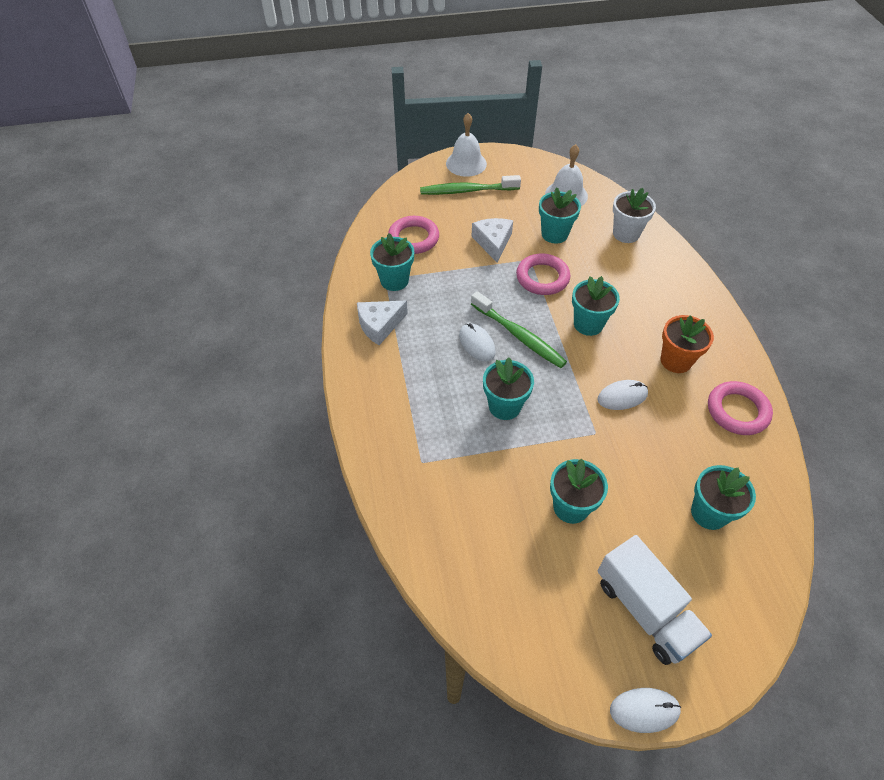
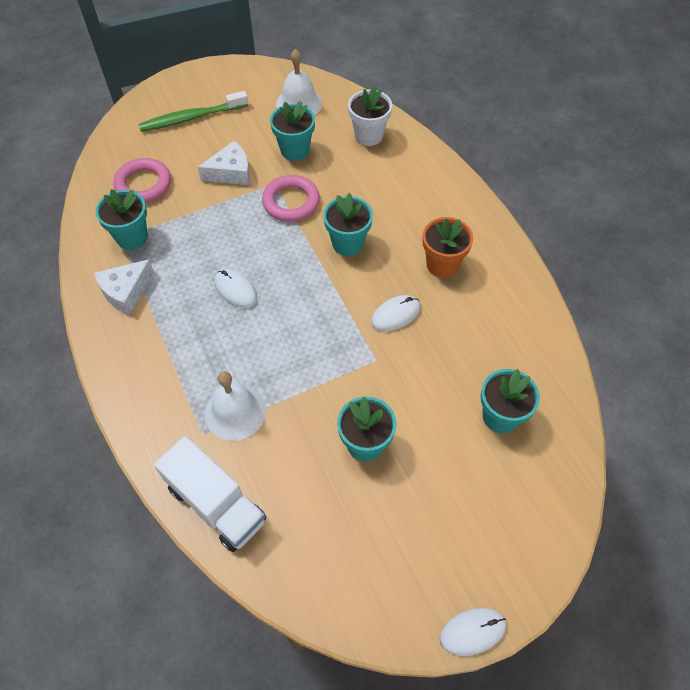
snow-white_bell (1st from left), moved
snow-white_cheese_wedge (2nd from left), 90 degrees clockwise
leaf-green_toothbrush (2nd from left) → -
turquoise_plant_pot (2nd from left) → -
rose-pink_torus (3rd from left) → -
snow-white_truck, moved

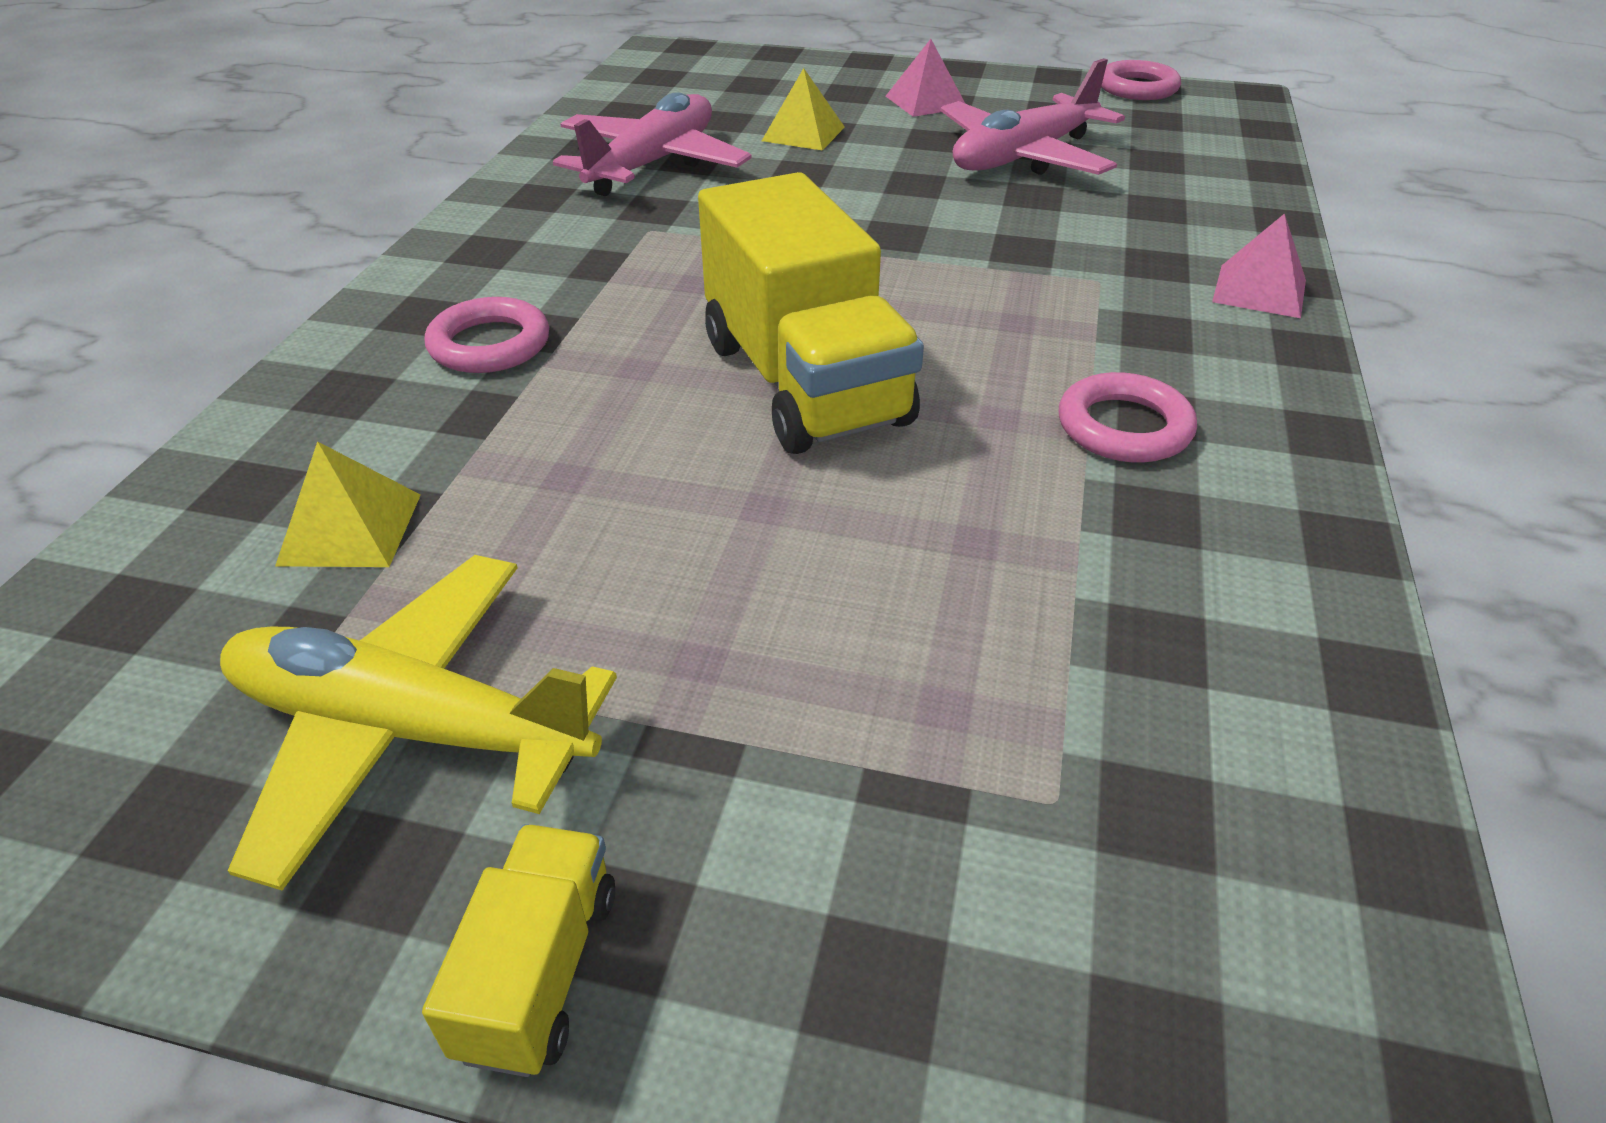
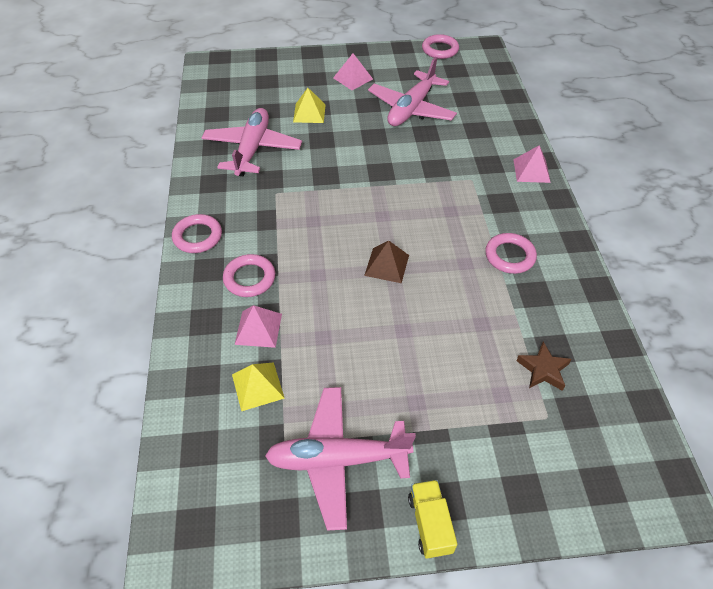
yellow_truck (2nd from left) → dark_brown_pyramid_shape
yellow_toy_plane → rose-pink_toy_plane (2nd from left)
- → rose-pink_torus (1st from left)
- → rose-pink_pyramid_shape (1st from left)
- → dark_brown_five-pointed_star

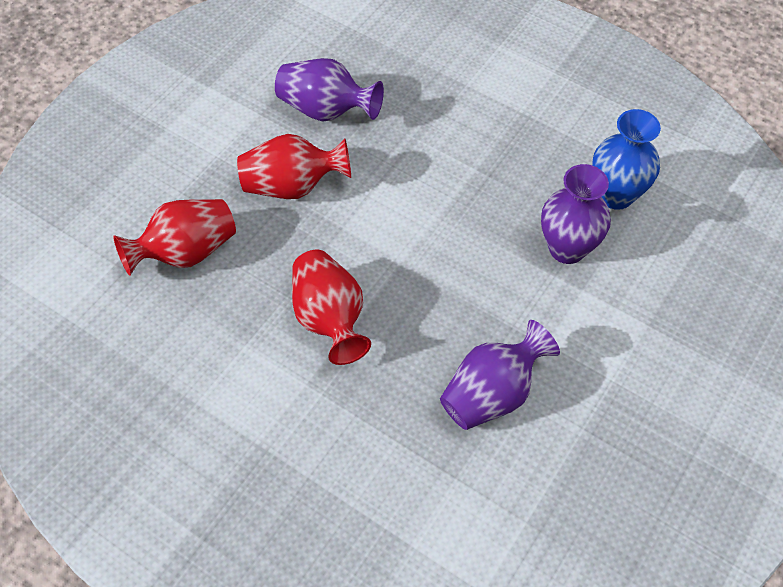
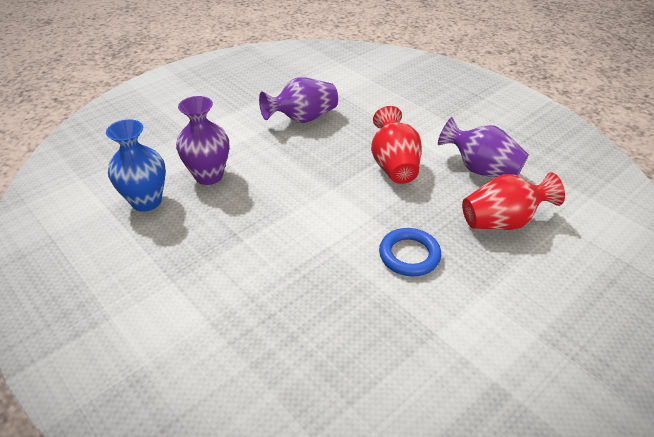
royal_purple_flower_vase (1st from left in the first image) → royal_purple_flower_vase (3rd from left), moved
scarlet_flower_vase (2nd from left) → royal_blue_torus

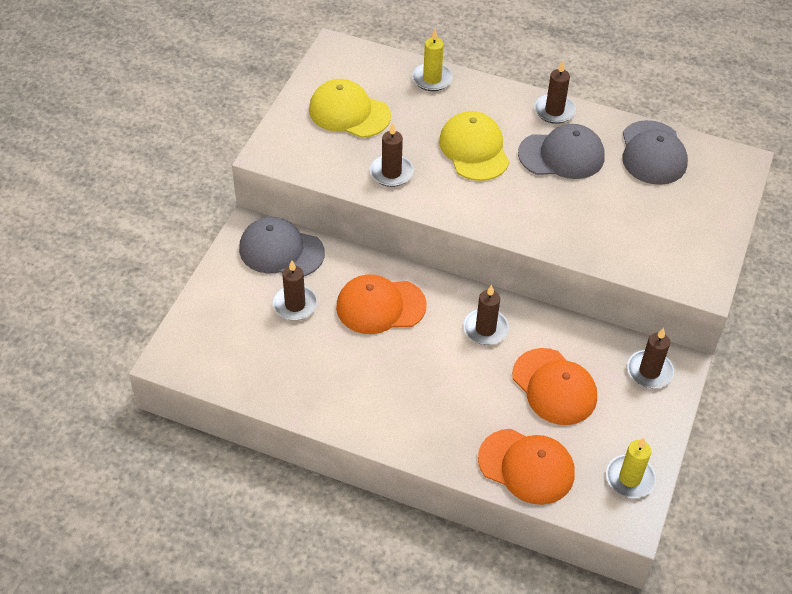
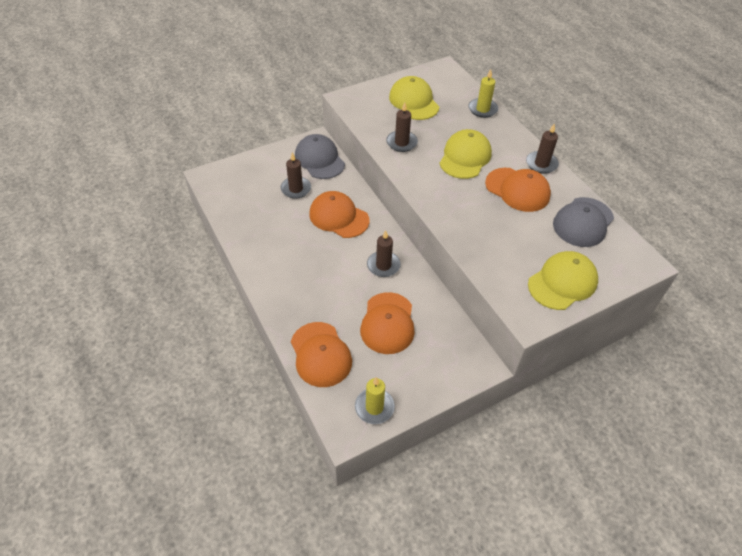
gray_cap (2nd from left) → orange_cap (4th from left)
dark_brown_wax_candle (5th from left) → -
- → yellow_cap (3rd from left)

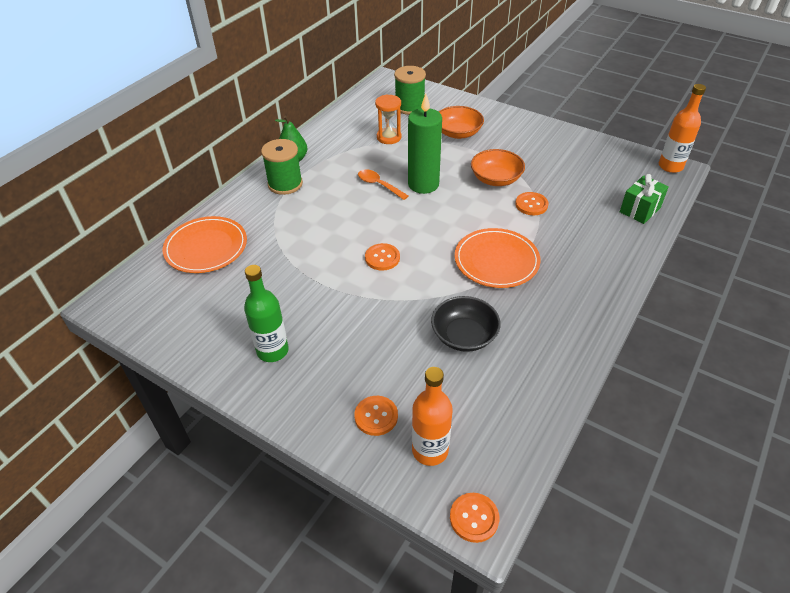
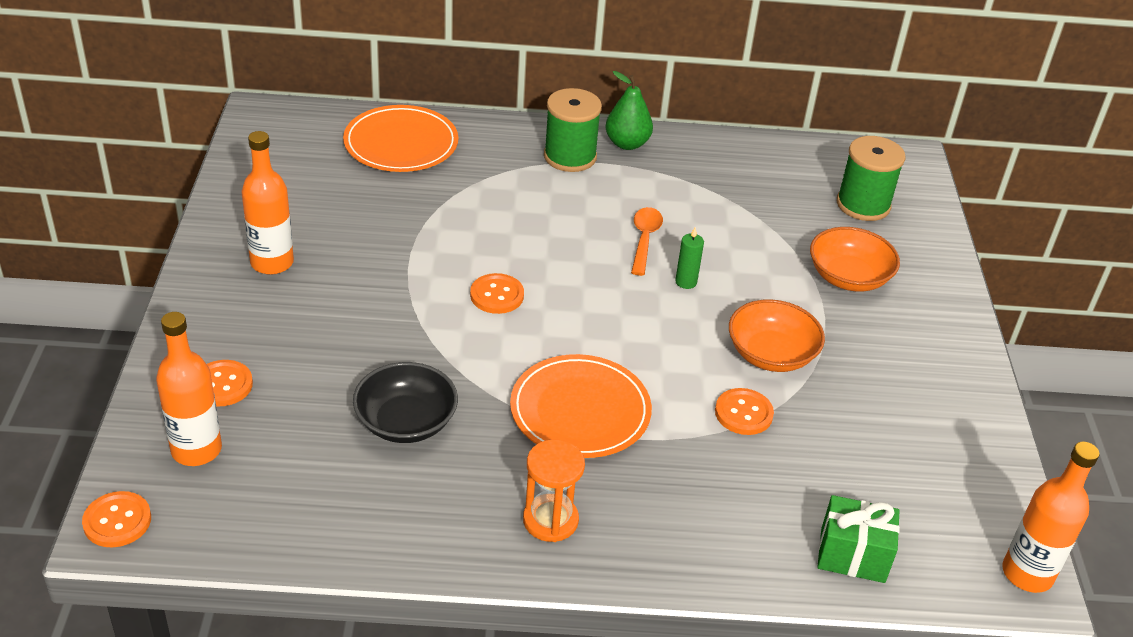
orange_hourglass, moved
leaf-green_wax_candle, x0.42
leaf-green_bottle → orange_bottle (2nd from left)

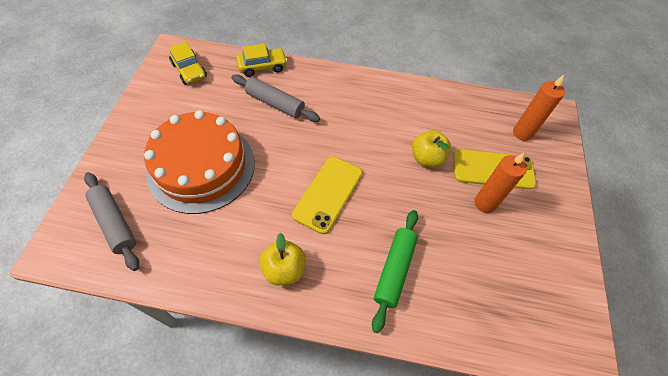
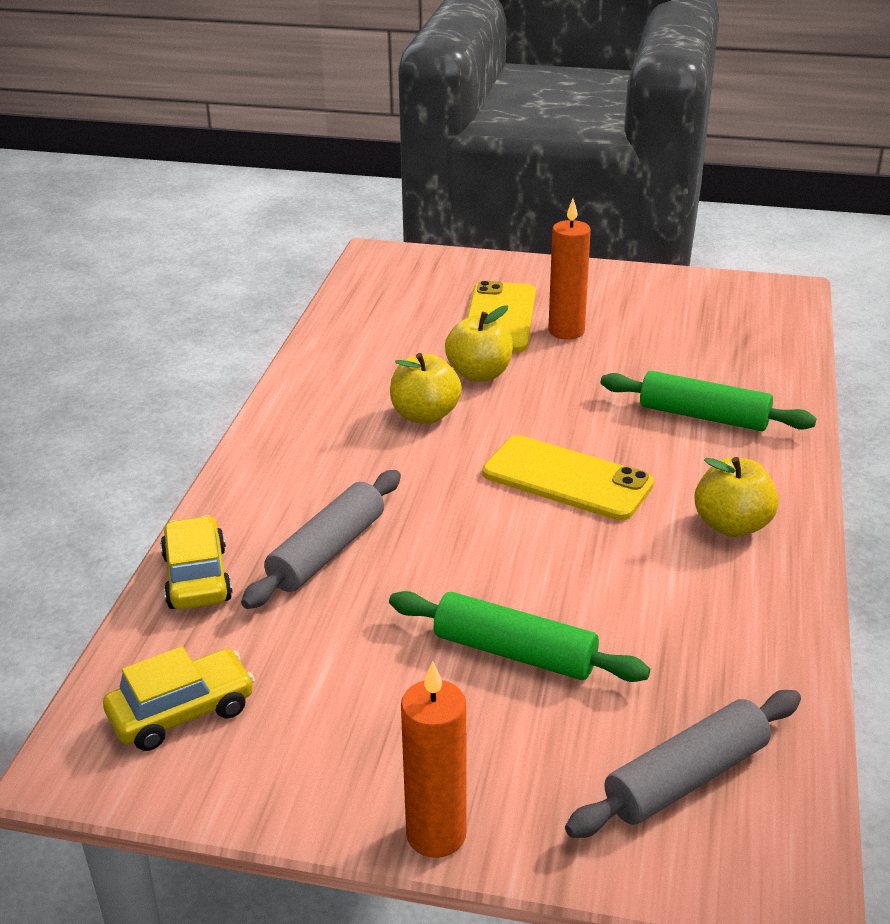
orange_wax_candle (2nd from left in the first image) → orange_wax_candle (1st from left), moved
orange_gateau → leaf-green_dough_roller (1st from left)
- → yellow_toy_apple (1st from left)

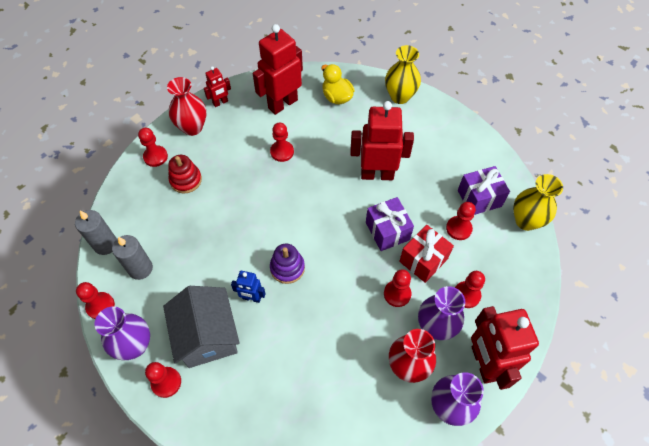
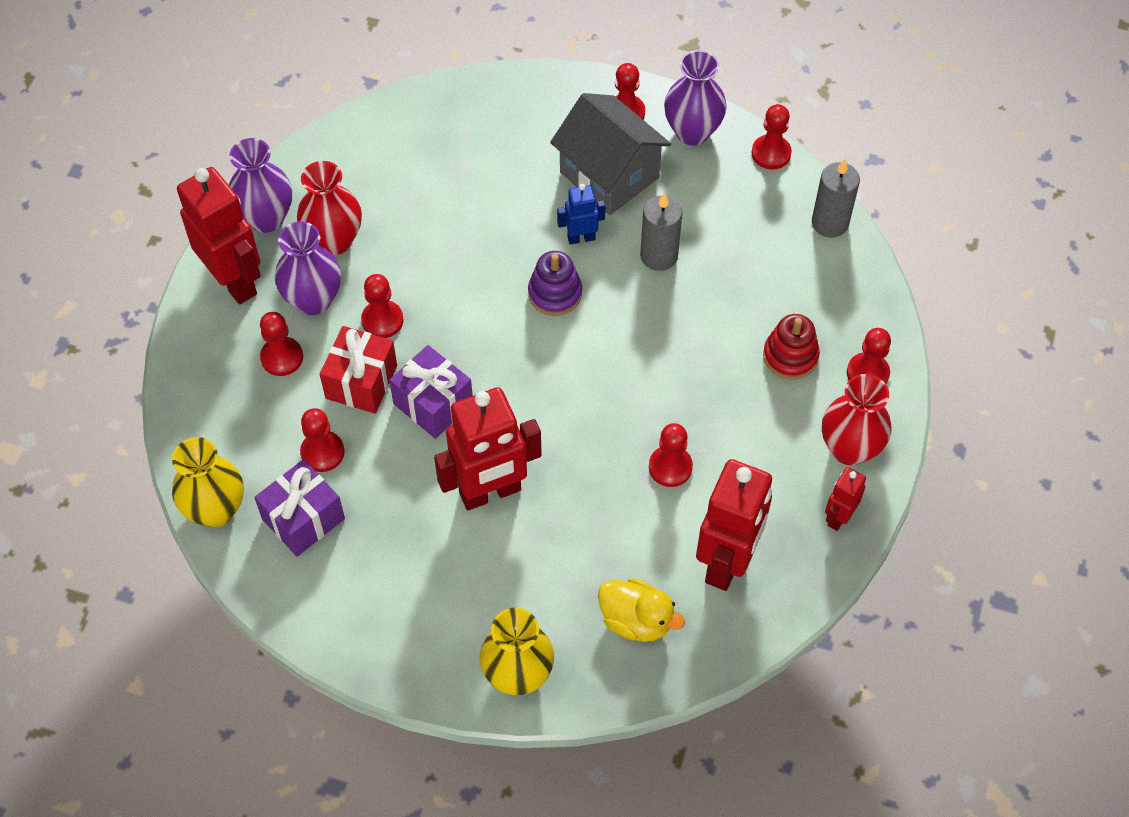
gray_wax_candle (2nd from left in the first image) → gray_wax_candle (1st from left), moved

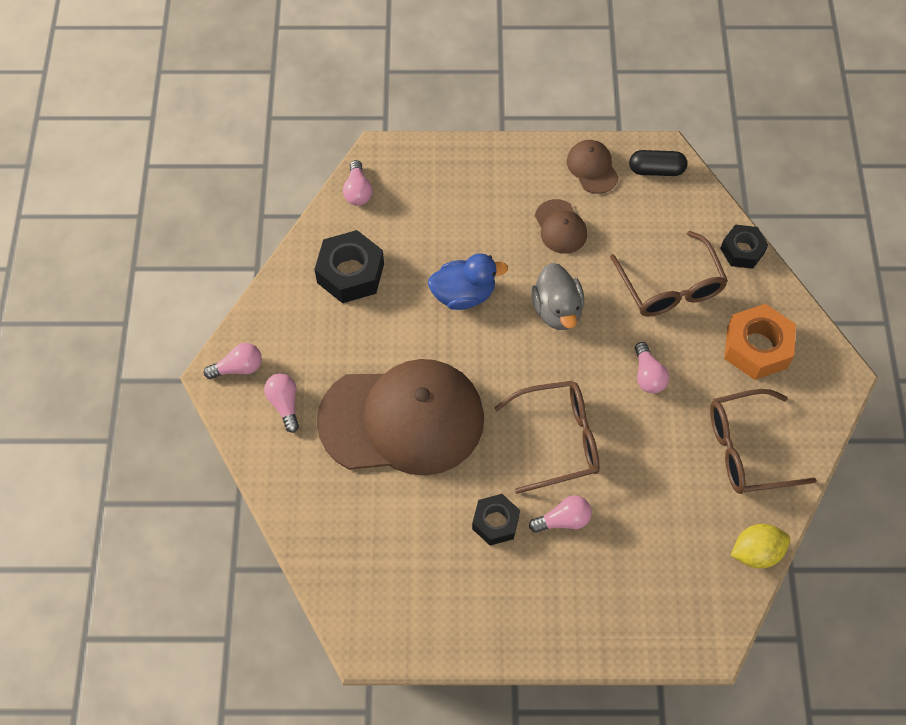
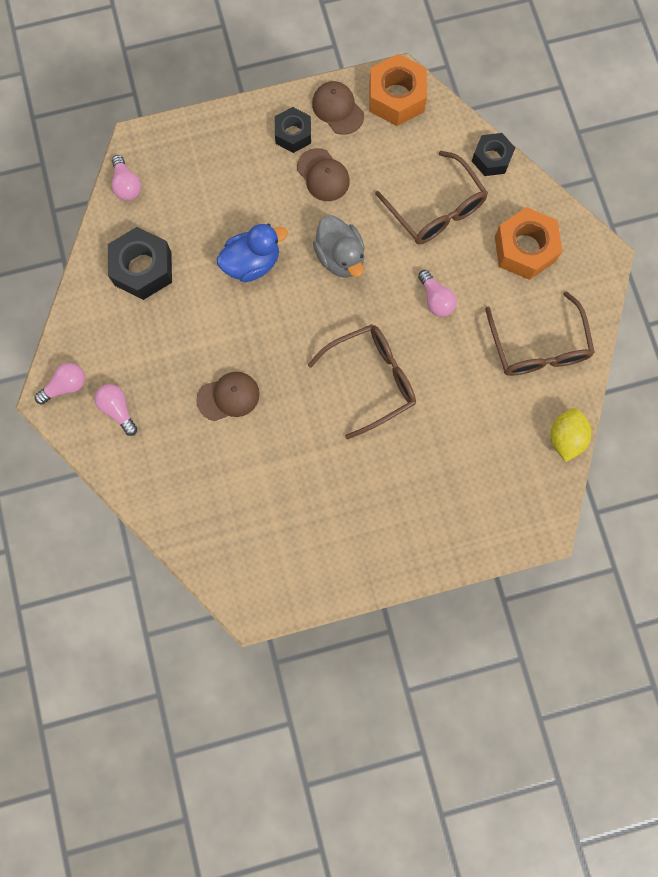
black_capsule → orange_nut (1st from left)
dark_brown_cap (1st from left), x0.41
dark_brown_eyeglasses (3rd from left), 75 degrees counterclockwise
black_nut (2nd from left), moved
rose-pink_lightbulb (4th from left) → -
yellow_toy_lemon, 45 degrees counterclockwise

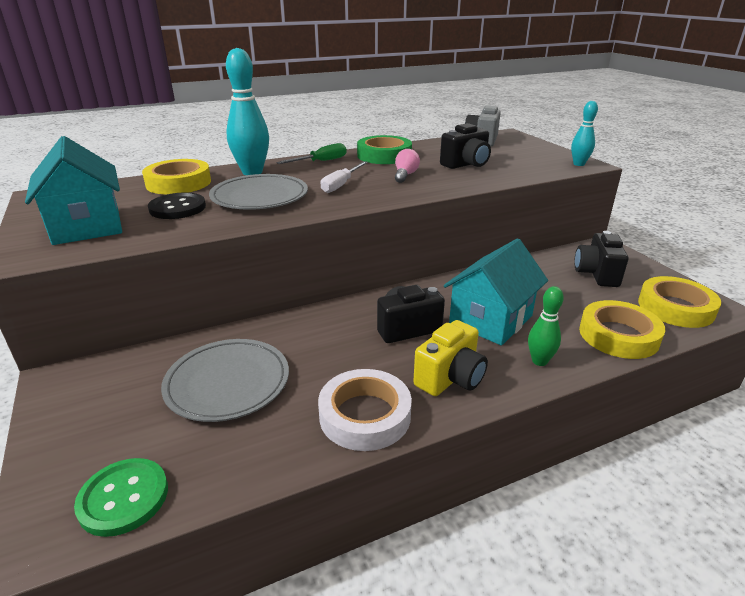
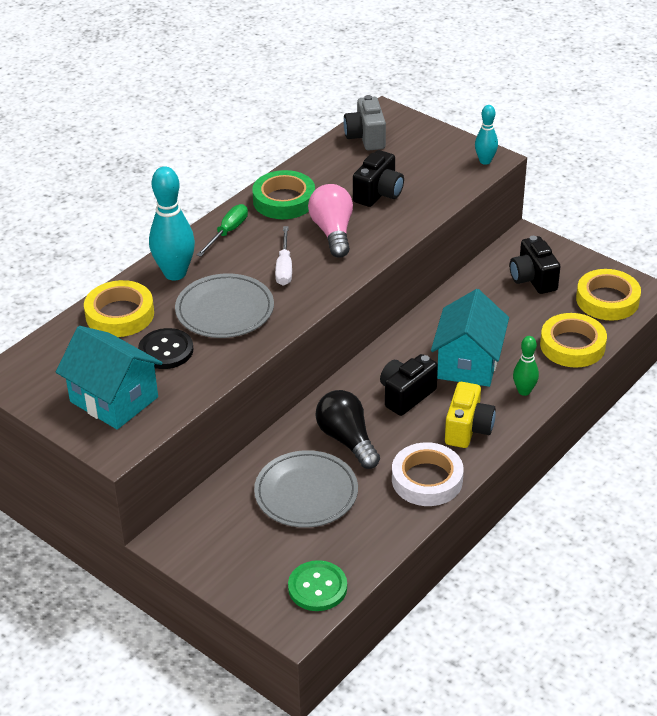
rose-pink_lightbulb, x1.71
- → black_lightbulb

